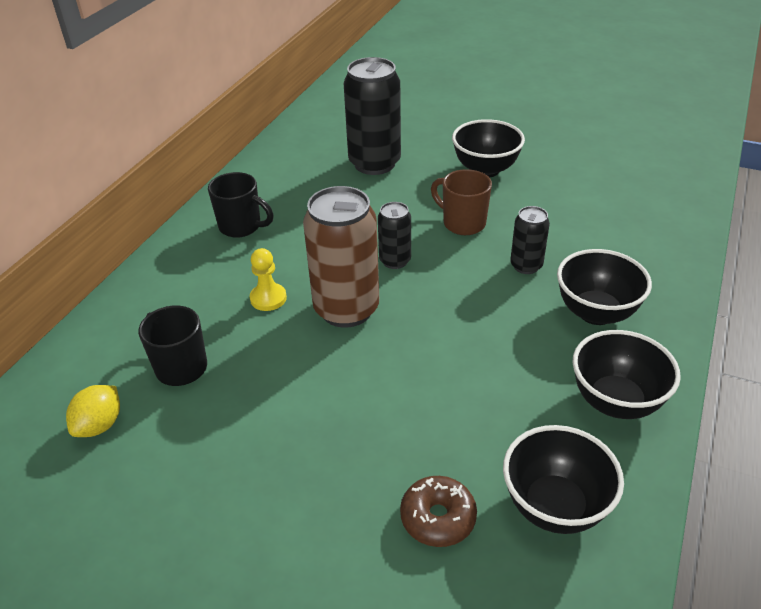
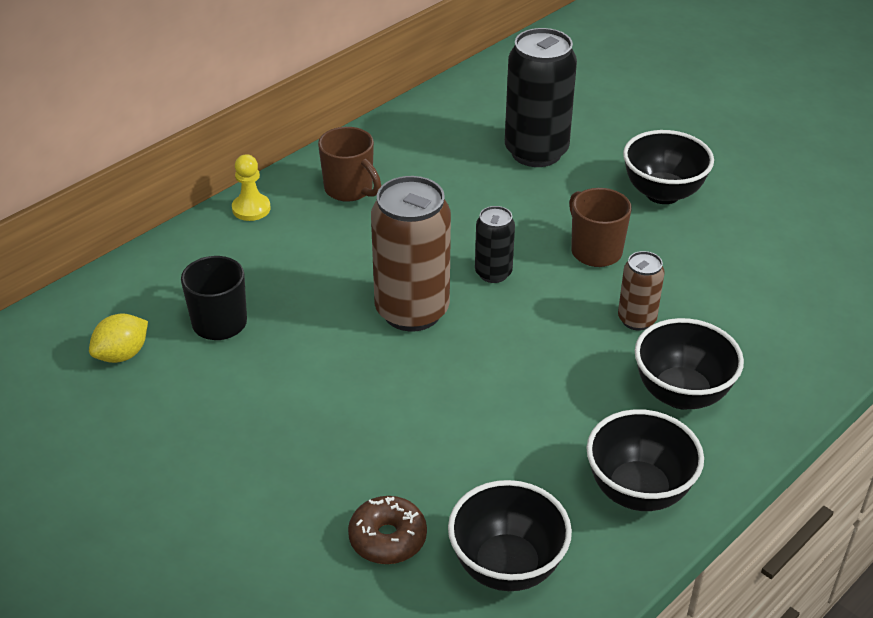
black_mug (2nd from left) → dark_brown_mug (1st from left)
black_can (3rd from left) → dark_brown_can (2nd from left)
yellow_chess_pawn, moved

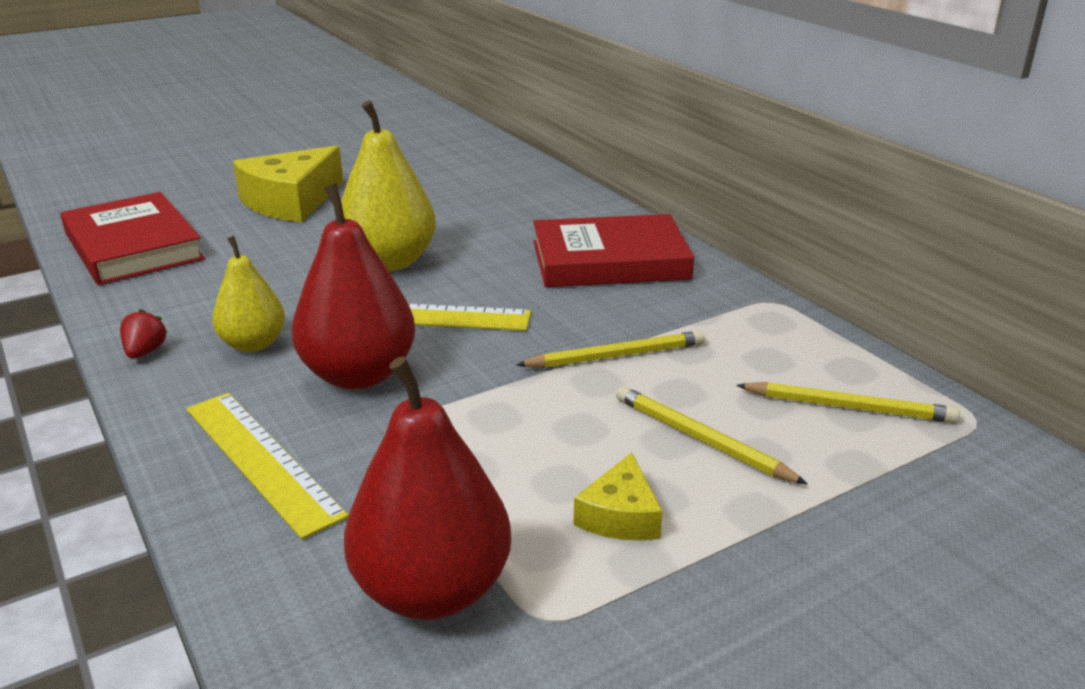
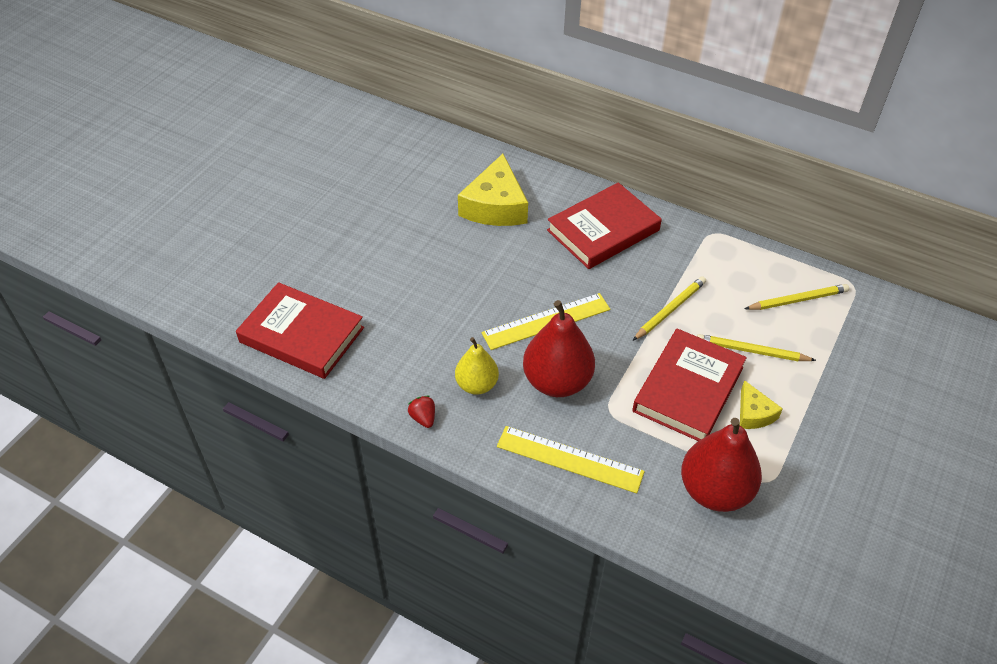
yellow_pear (2nd from left) → -
yellow_cheese_wedge (1st from left), moved
- → scarlet_hardcover (3rd from left)

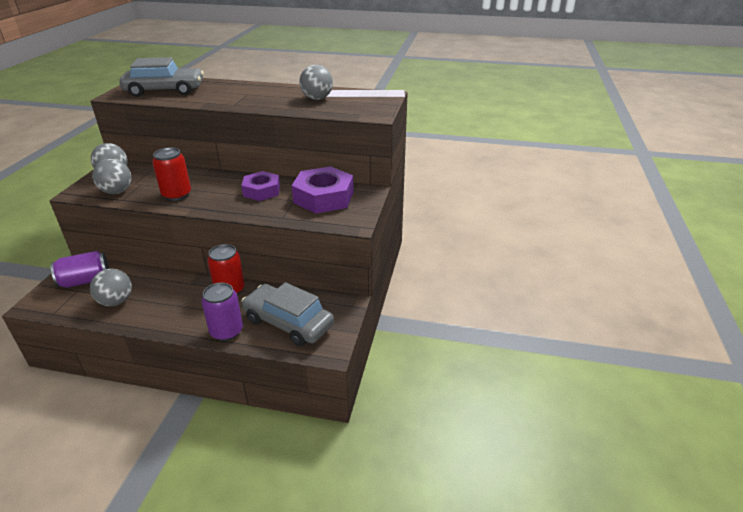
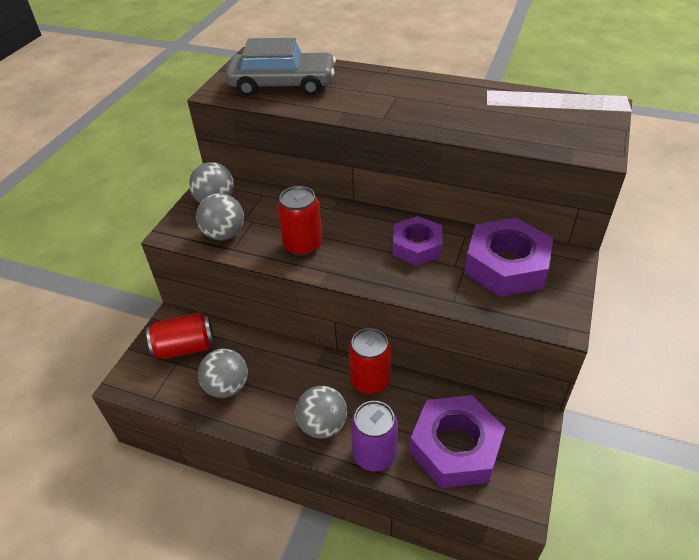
gray_sphere (4th from left), moved
royal_purple_can (1st from left) → scarlet_can (1st from left)
gray_car (2nd from left) → royal_purple_nut (2nd from left)

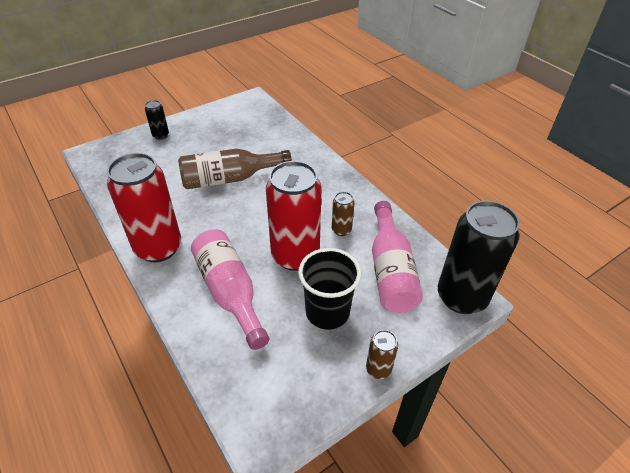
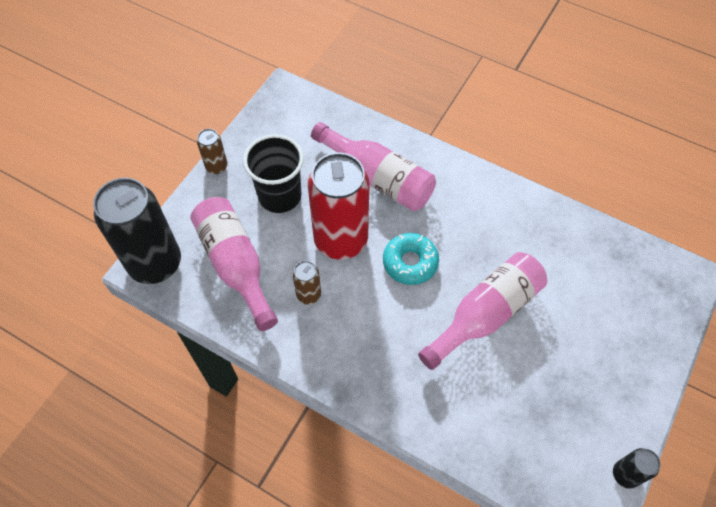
black_can (1st from left in the first image) → black_can (2nd from left), moved
dark_brown_bottle → rose-pink_bottle (3rd from left)
scarlet_can (1st from left) → -
- → turquoise_donut

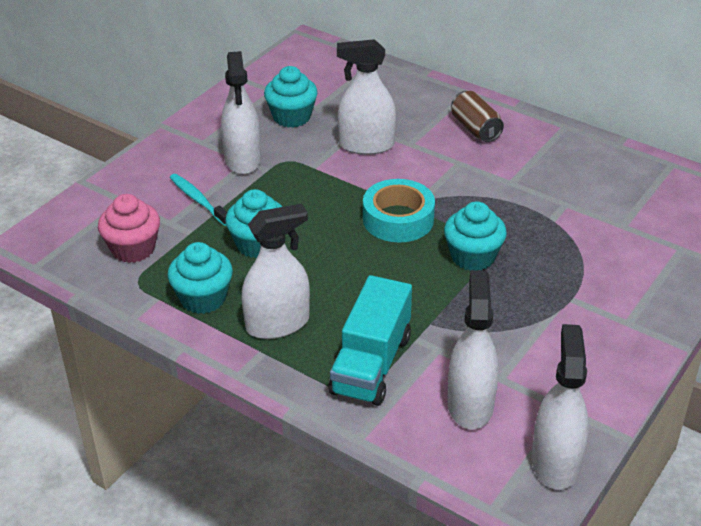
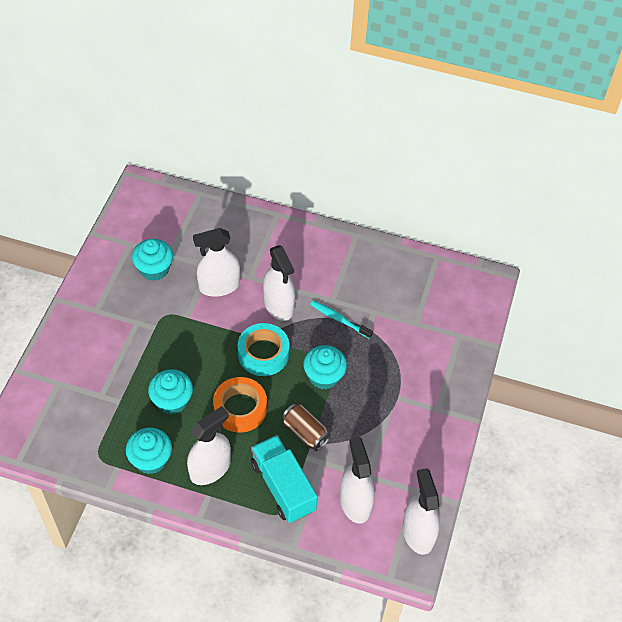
snow-white_sprayer (1st from left in the first image) → snow-white_sprayer (3rd from left), moved
dark_brown_can, moved
turquoise_toothbrush, moved
rose-pink_cupcake → -
turquoise_truck, 150 degrees clockwise
- → orange_tape

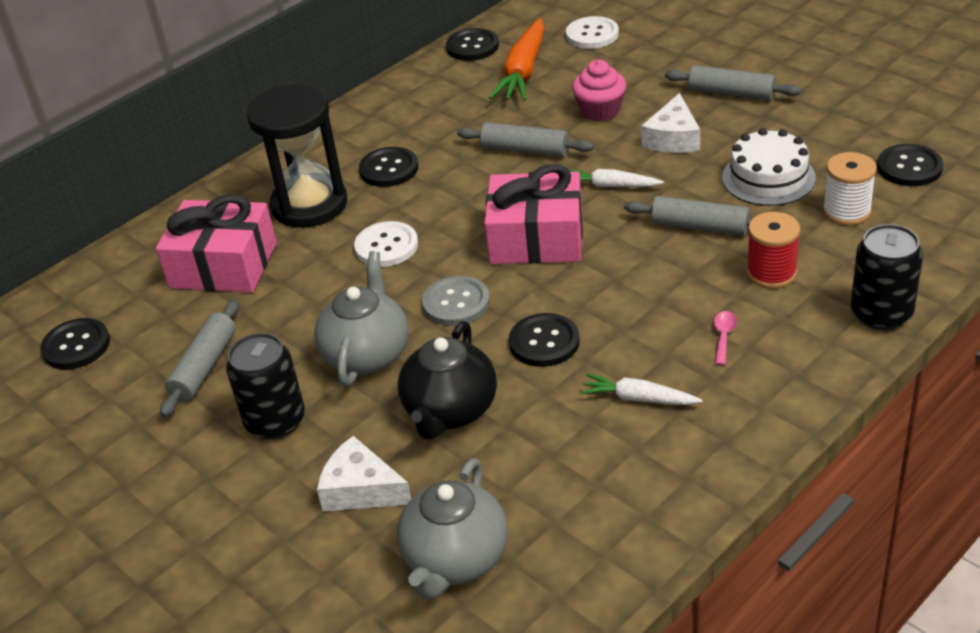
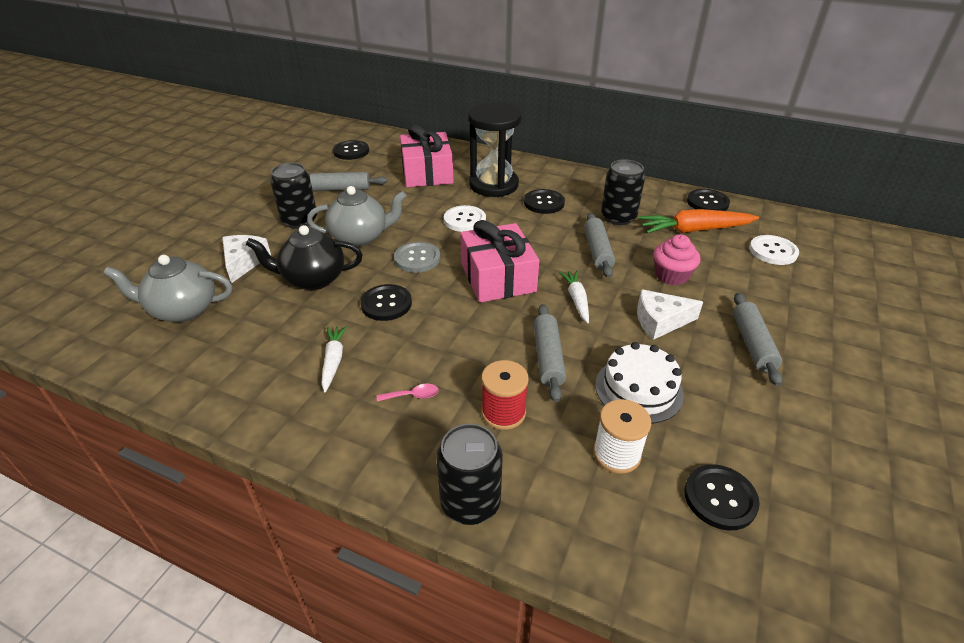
- → black_can (3rd from left)

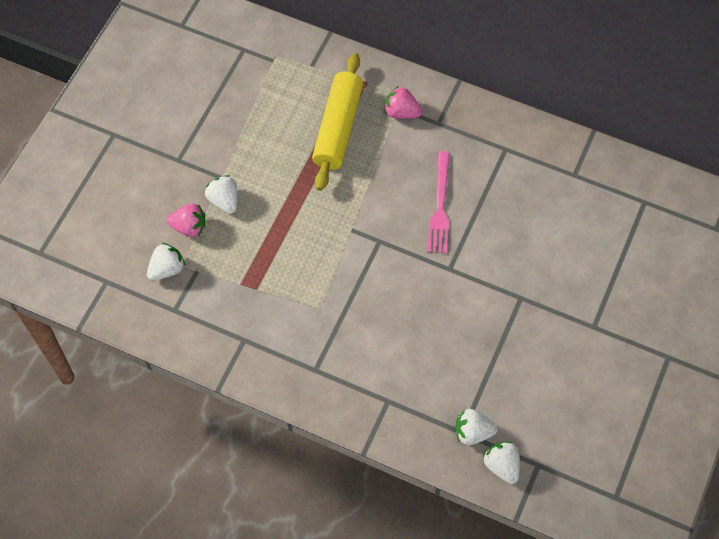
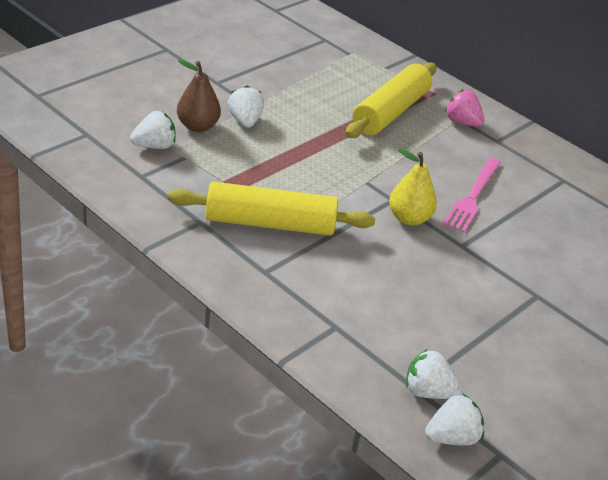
rose-pink_berry (1st from left) → dark_brown_pear
snow-white_berry (4th from left), 75 degrees clockwise
- → yellow_pear
- → yellow_dough_roller (1st from left)

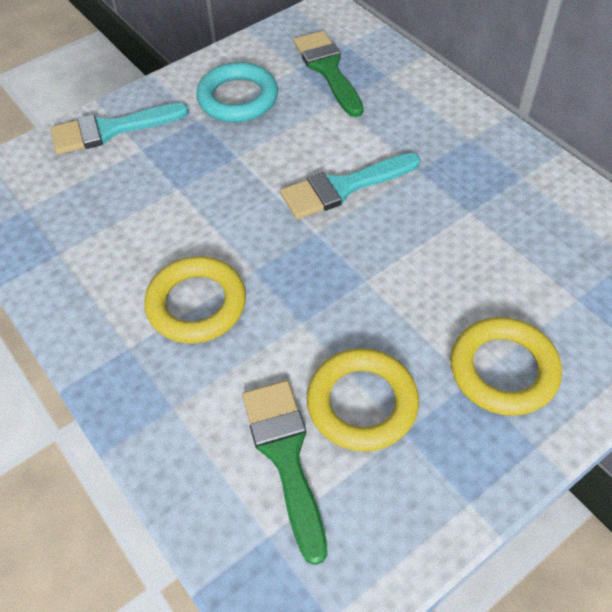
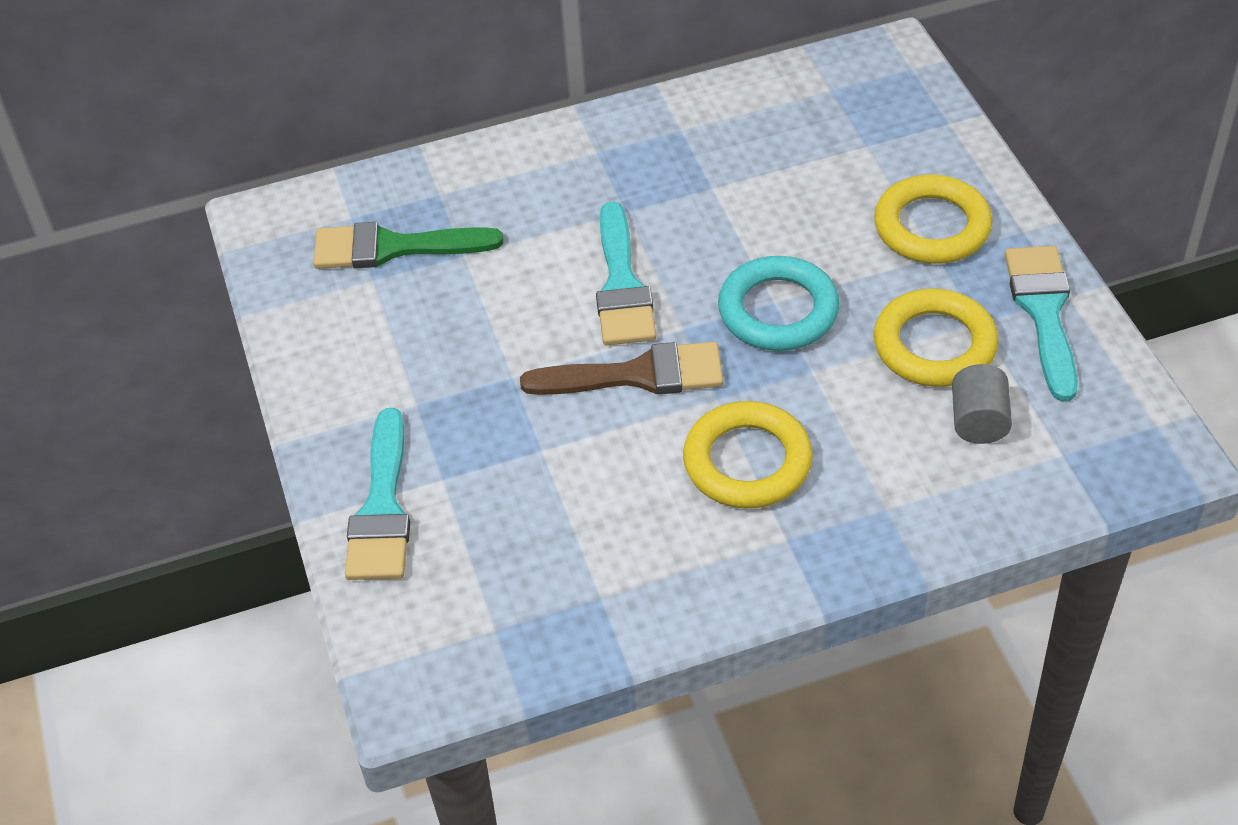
turquoise_torus, moved
leaf-green_paintbrush (1st from left) → gray_cylinder
- → turquoise_paintbrush (3rd from left)
- → dark_brown_paintbrush

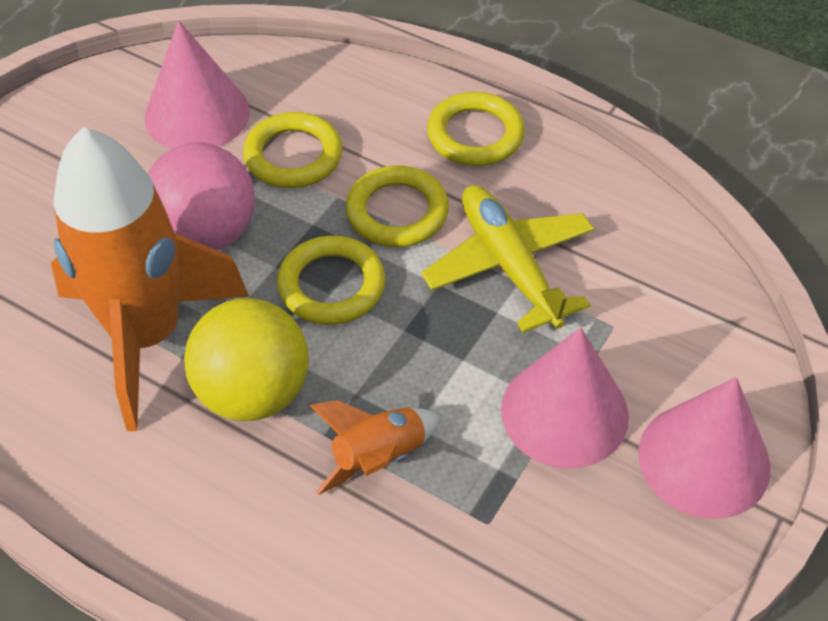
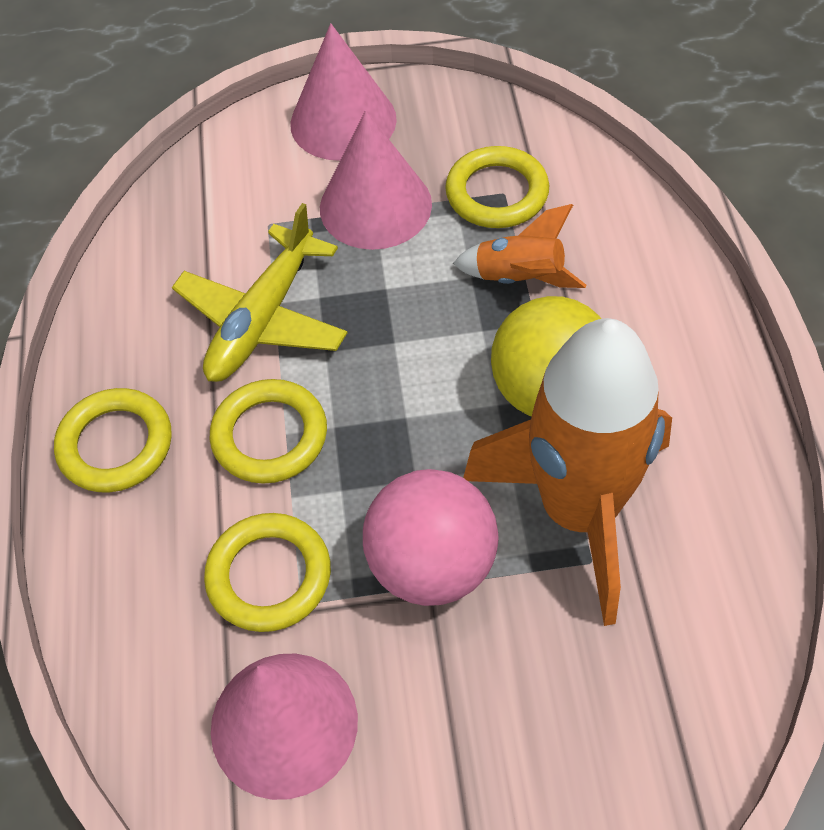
yellow_torus (2nd from left in the first image) → yellow_torus (4th from left), moved

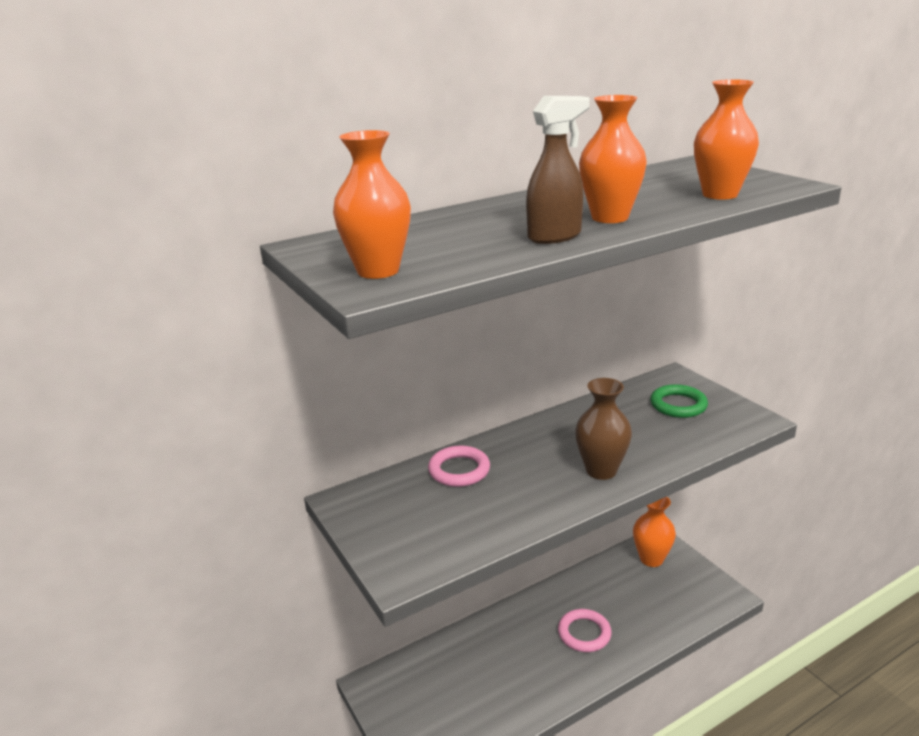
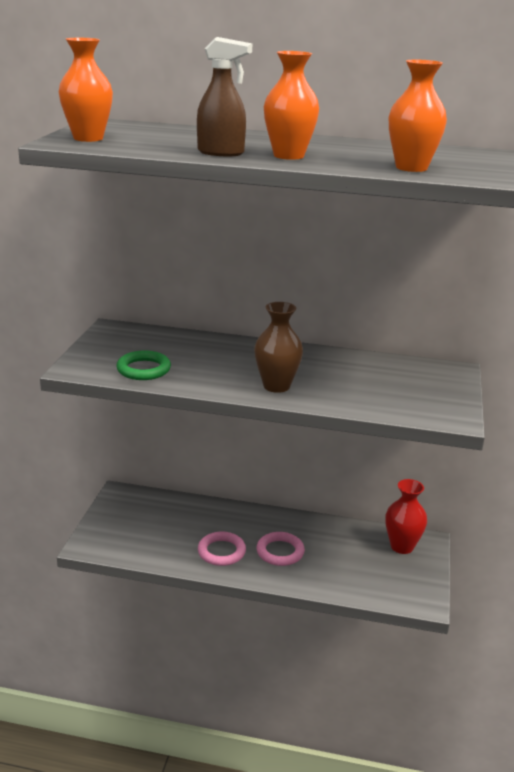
leaf-green_torus, moved
rose-pink_torus (1st from left), moved
orange_flower_vase (3rd from left) → scarlet_flower_vase

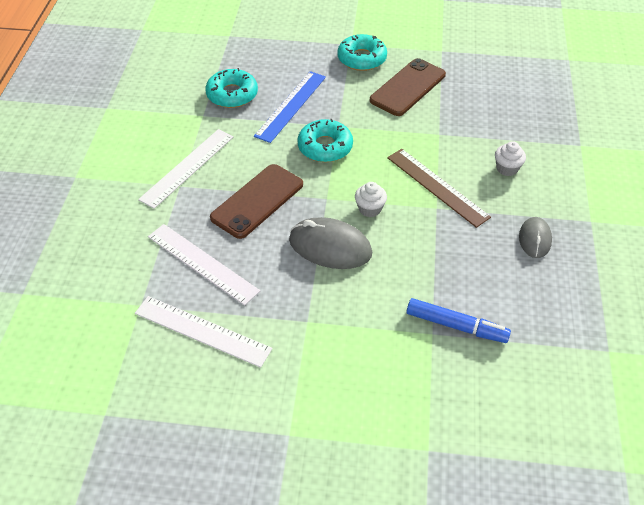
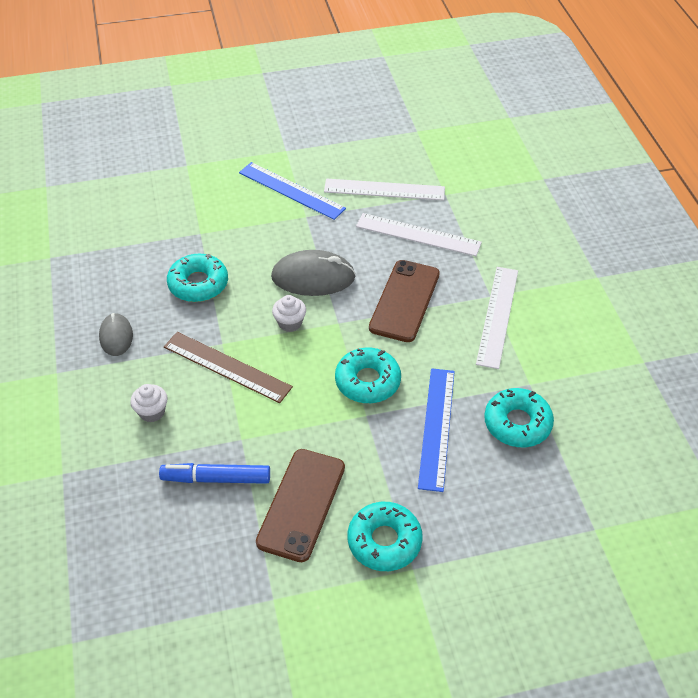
royal_blue_felt_pen, moved
- → royal_blue_straightedge (1st from left)
- → turquoise_donut (1st from left)

